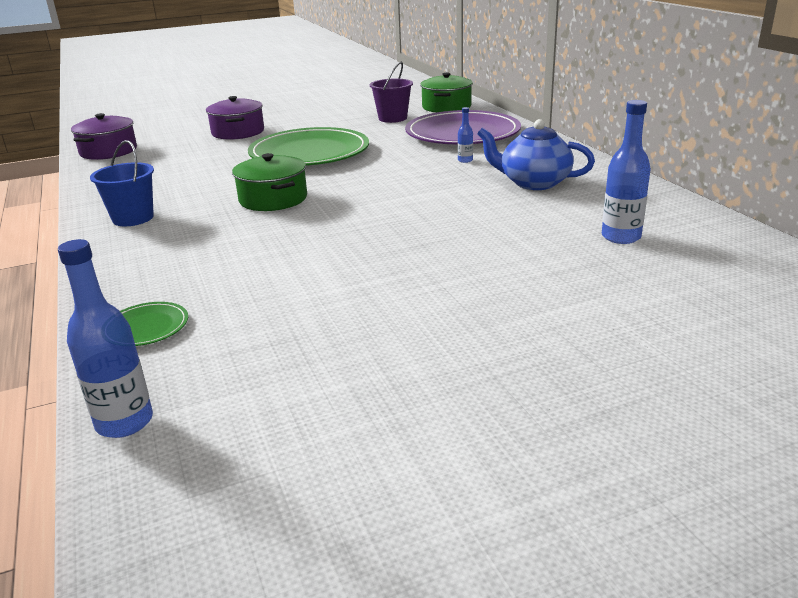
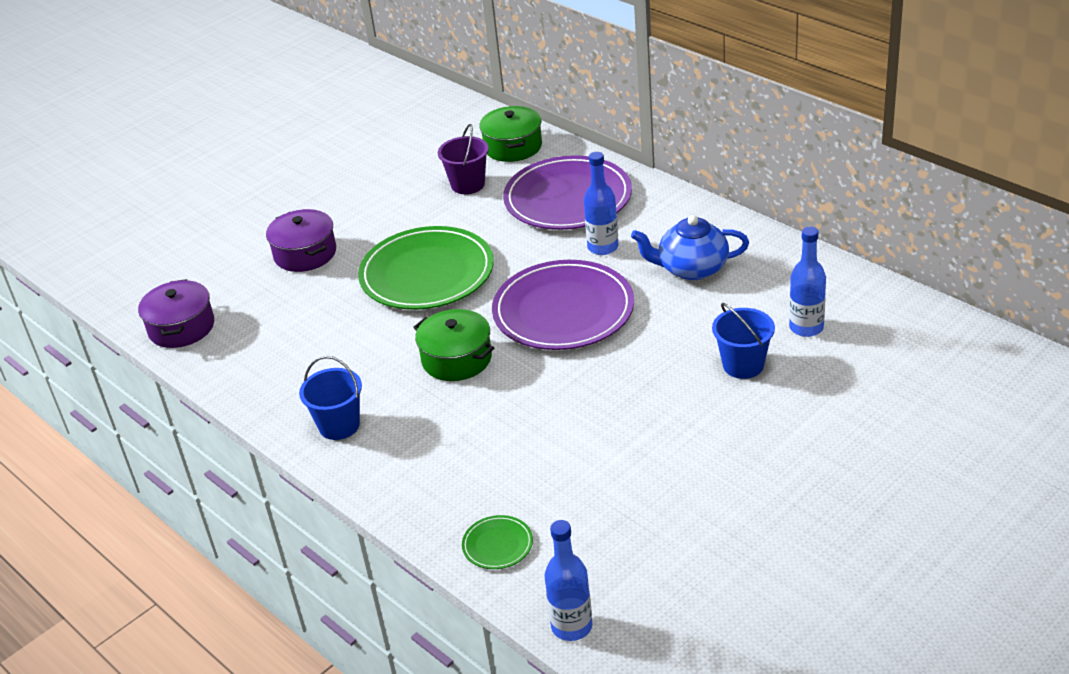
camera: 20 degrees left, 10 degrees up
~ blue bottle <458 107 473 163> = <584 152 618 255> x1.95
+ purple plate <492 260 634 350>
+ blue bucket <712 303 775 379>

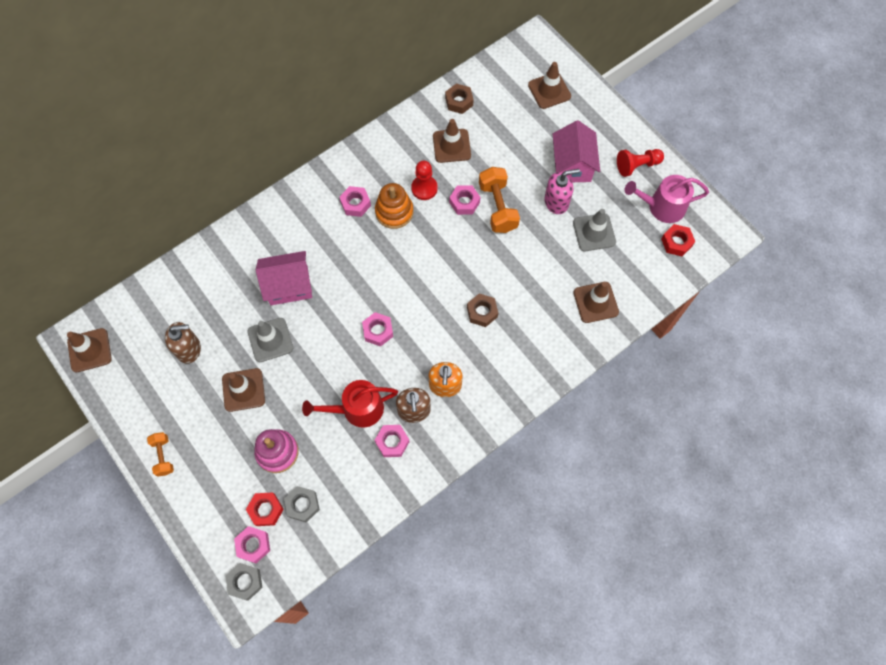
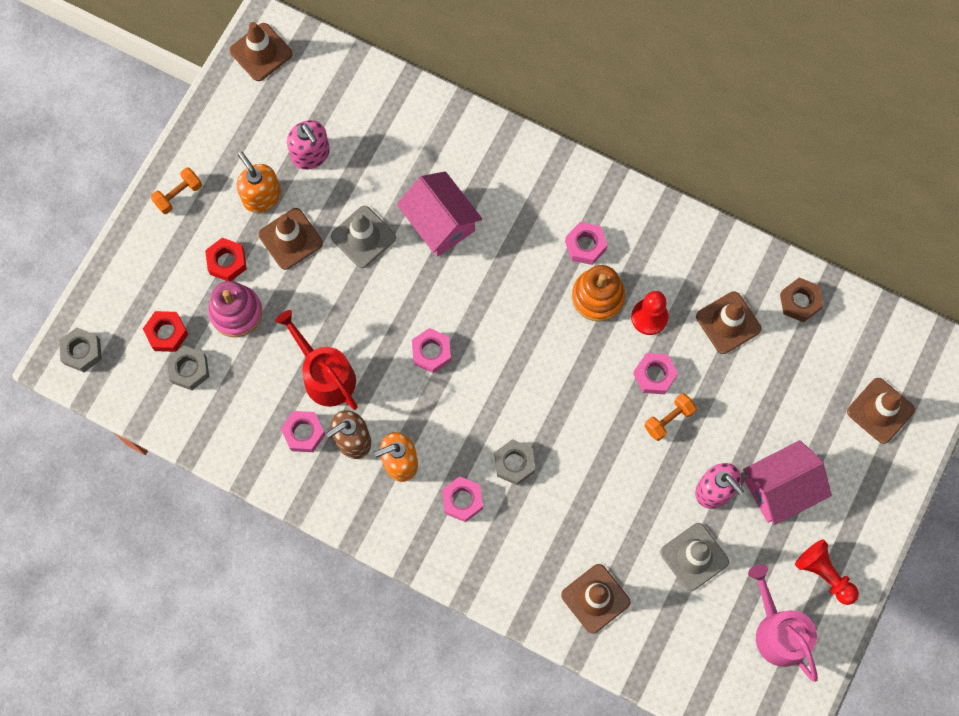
camera: 65 degrees right, 5 degrees up
~ orange dumbbell <479 167 520 233> = <644 393 697 441> x0.59
~ red nut <661 224 695 256> to <205 238 247 281>
~ brown nut <467 293 498 327> to grey nut <495 439 535 485>
~ brown soap dispenser <165 322 201 364> to pink soap dispenser <287 120 330 170>
~ pink nut <234 526 270 563> to <442 476 483 522>
+ orange soap dispenser <236 151 281 213>

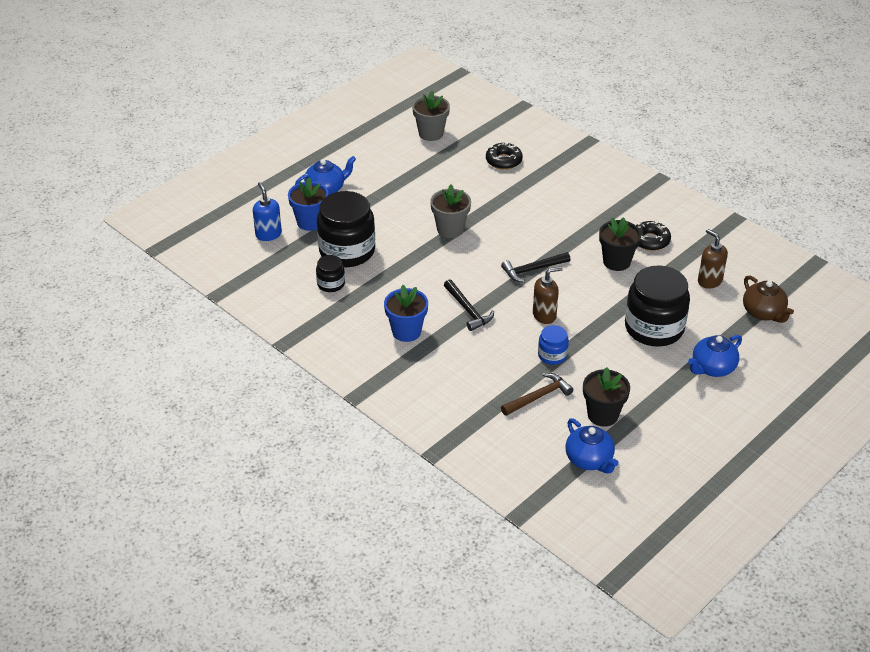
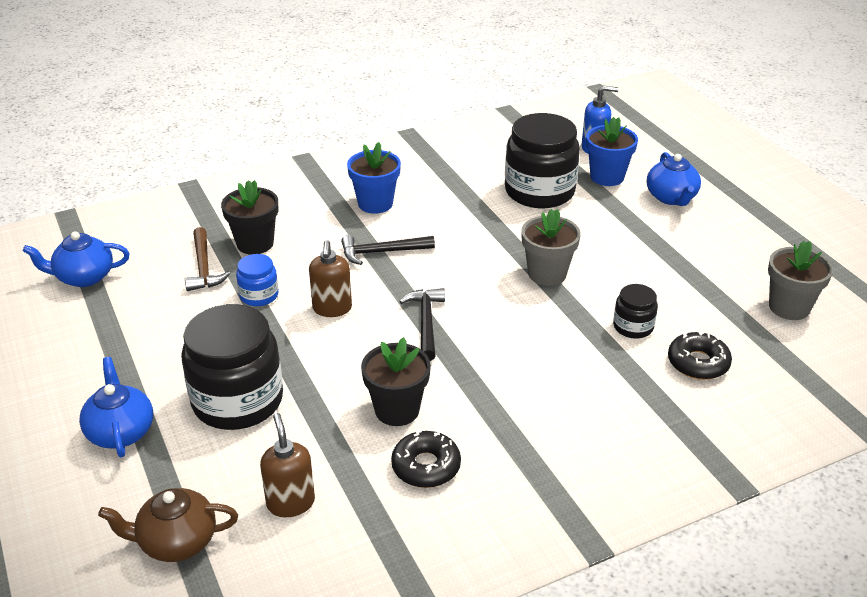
camera: 110 degrees right, 5 degrees down
~ brown soap dispenser <698 229 728 289> = <260 413 315 517> 90 degrees counterclockwise
~ black jar <316 255 345 292> to <613 284 658 339>
~ black flower pot <583 367 630 427> to <221 180 278 255>

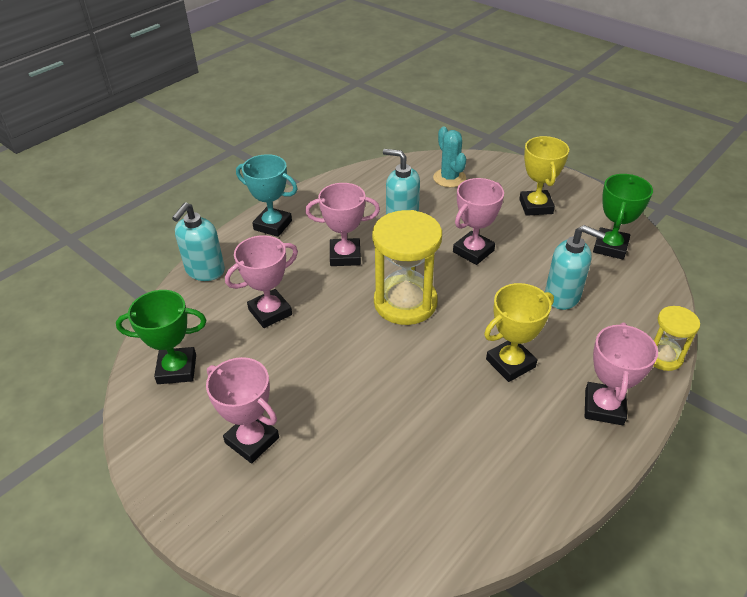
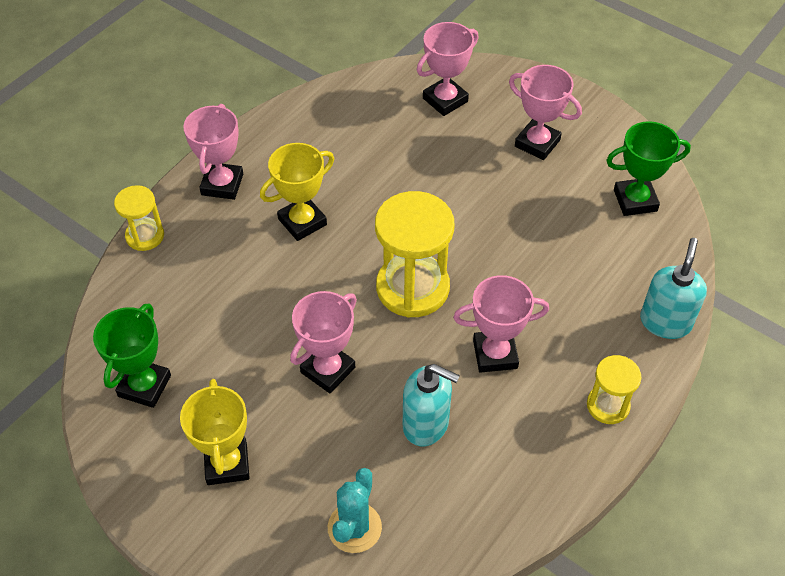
camera: 175 degrees right, 10 degrees up
~ turquoise cactus <433 126 466 187> = <328 468 382 553> 45 degrees clockwise
~ turquoise trophy <236 154 298 237> to yellow hourglass <587 355 642 424>
- turquoise soap dispenser <545 225 606 310>
~ pink trophy <225 235 298 328> to <417 22 479 116>

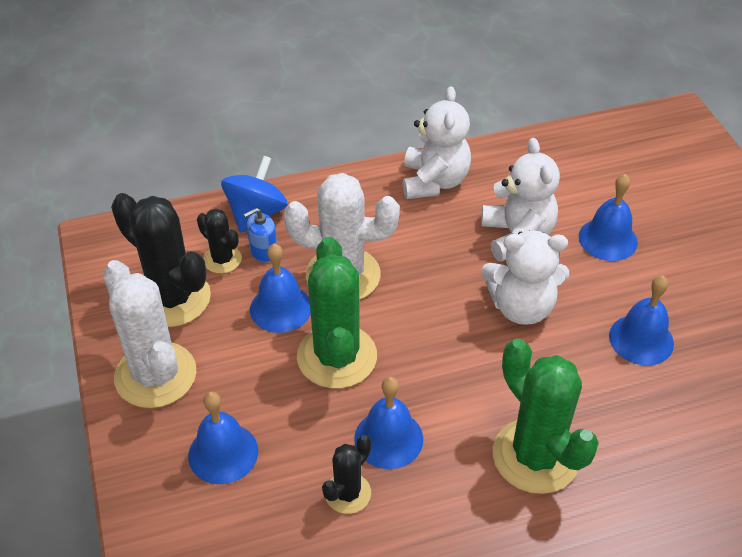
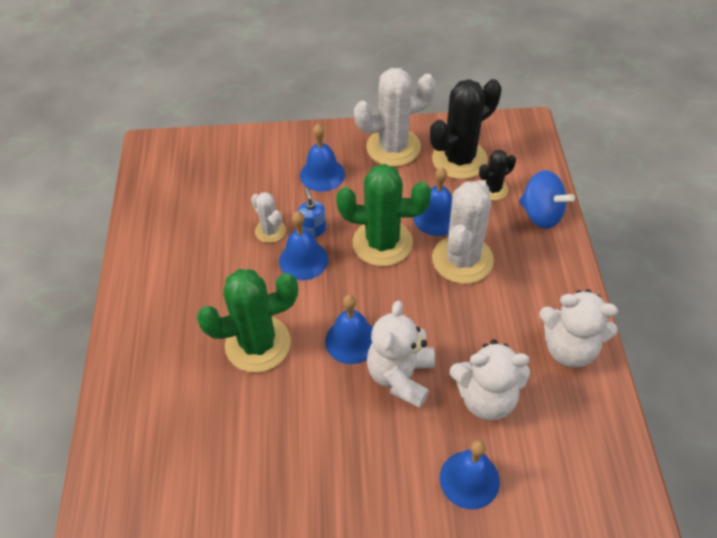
camera: 105 degrees right, 5 degrees up
~ blue soap dispenser <244 208 277 263> to <298 188 326 237>
~ blue bell <609 275 674 366> to <325 295 373 364>
~ black cactus <322 435 371 514> to white cactus <251 192 286 243>

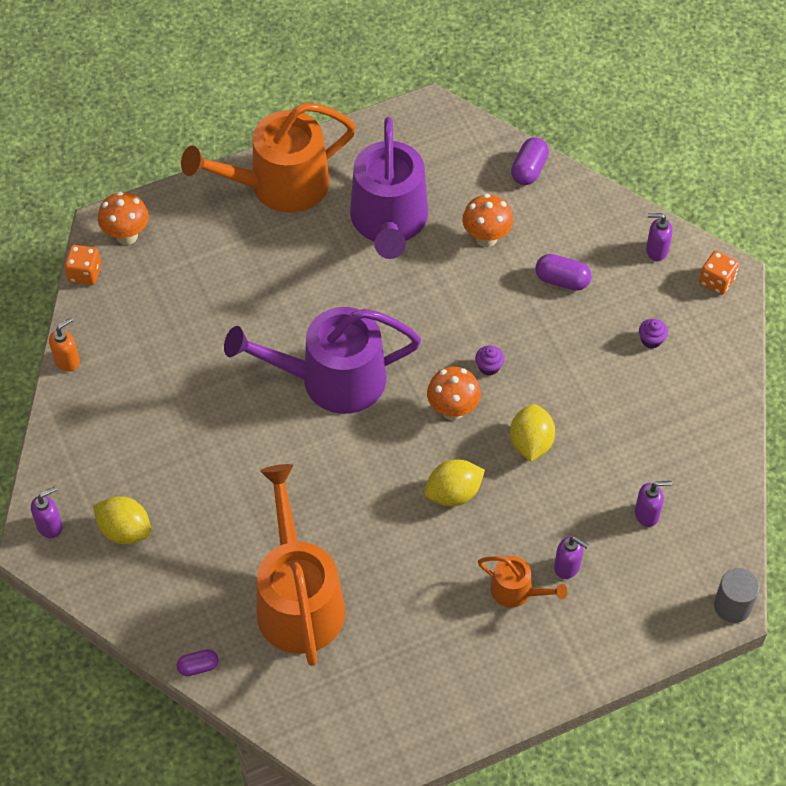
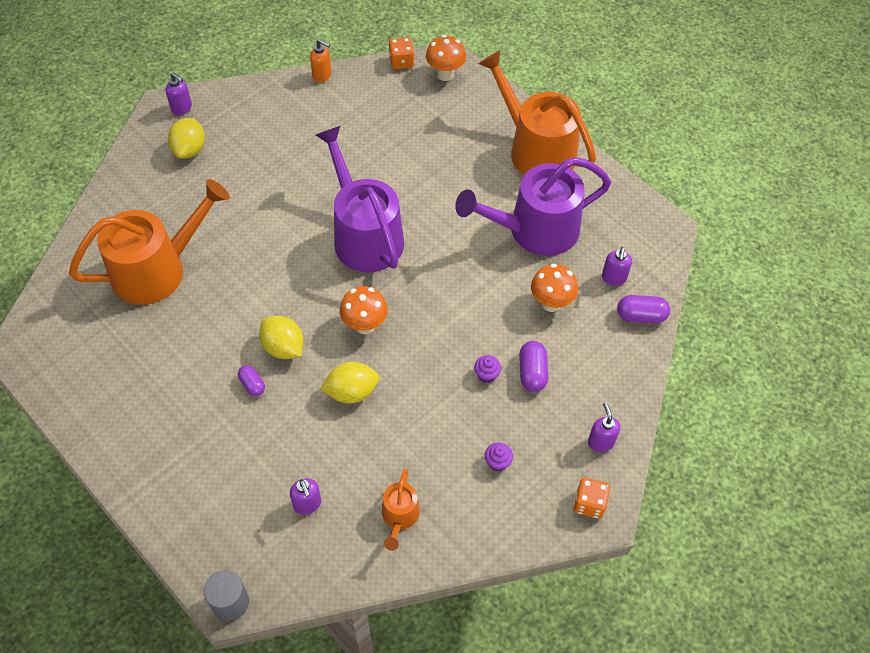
camera: 70 degrees right, 0 degrees up
~ purple cupcake <475 345 505 376> to <474 355 501 383>
~ purple soap dispenser <554 536 589 579> to <602 247 632 286>
~ orange watering can <478 556 567 607> to <382 469 420 551>
~ purple capsule <177 649 219 676> to <238 365 265 396>

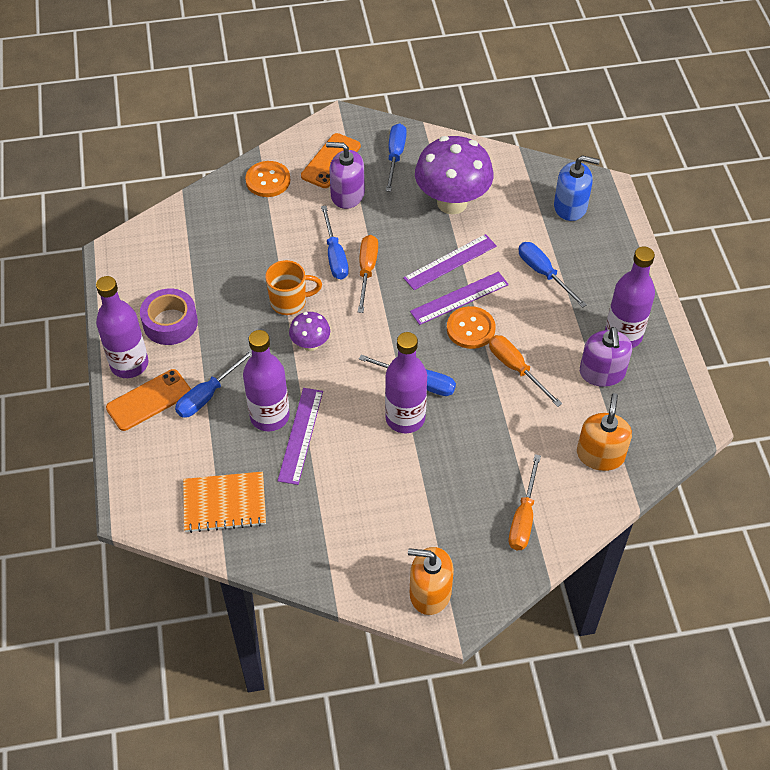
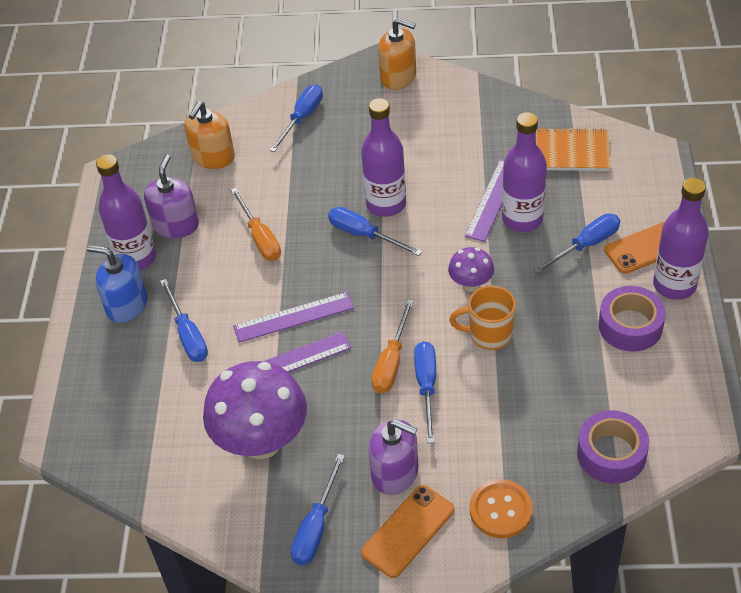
camera: 165 degrees left, 5 degrees down
~ blue soap dispenser <554 155 600 221> to <87 245 147 323>
- orange button <447 306 496 349>
~ orange screwdriver <509 454 541 550> to blue screwdriver <269 85 323 152>
+ purple tape <577 410 649 484>

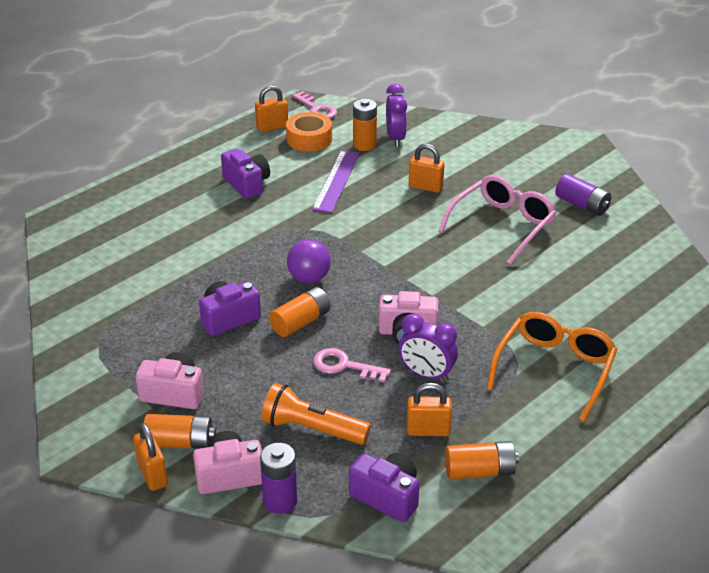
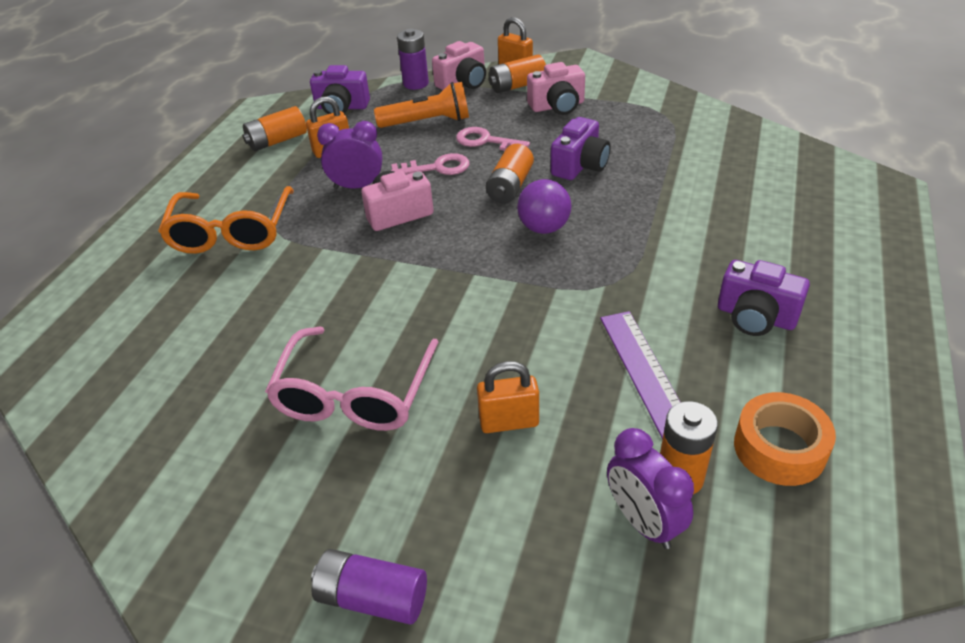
camera: 155 degrees right, 5 degrees up
- orange padlock <255 85 288 132>
~ pink key <292 91 337 118> to <456 127 530 151>
~ purple battery <555 174 611 216> to <311 549 427 625>

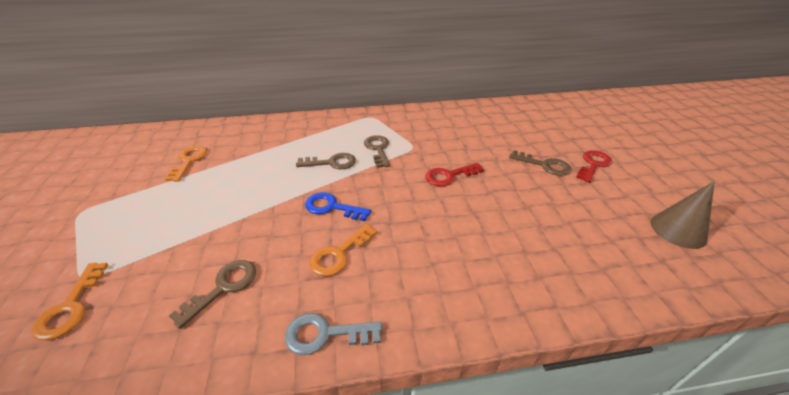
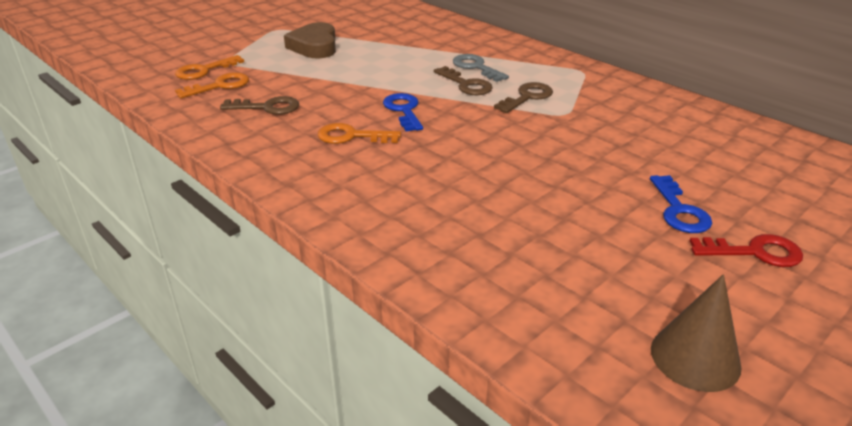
camera: 55 degrees right, 5 degrees down
~ orange key <165 146 207 182> to <175 72 249 99>
~ brown key <509 150 571 176> to blue key <650 175 712 233>
- red key <425 163 484 186>
~ grey key <285 313 382 355> to <453 54 509 82>
+ brown heart <284 22 336 58>

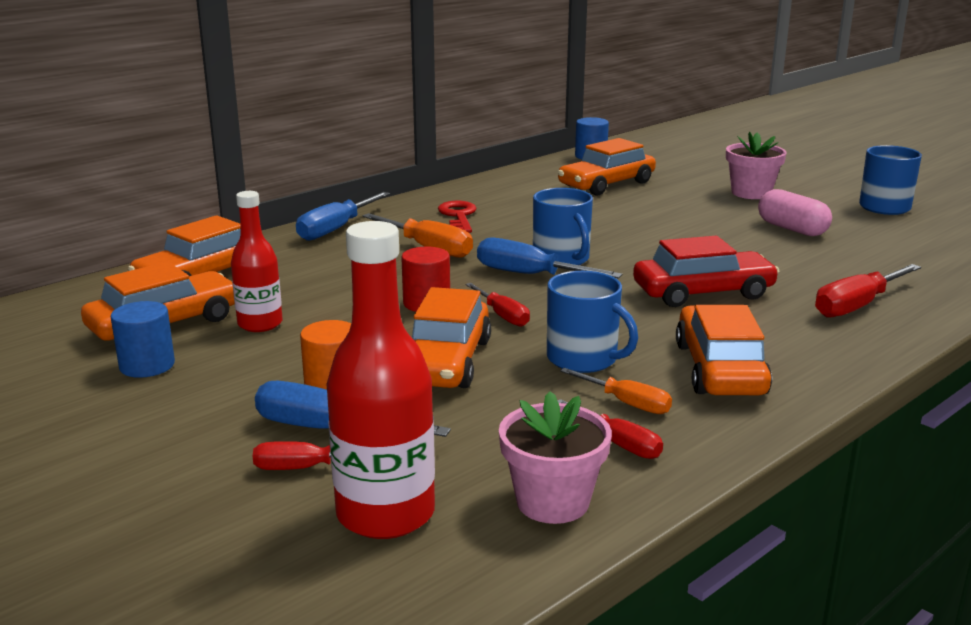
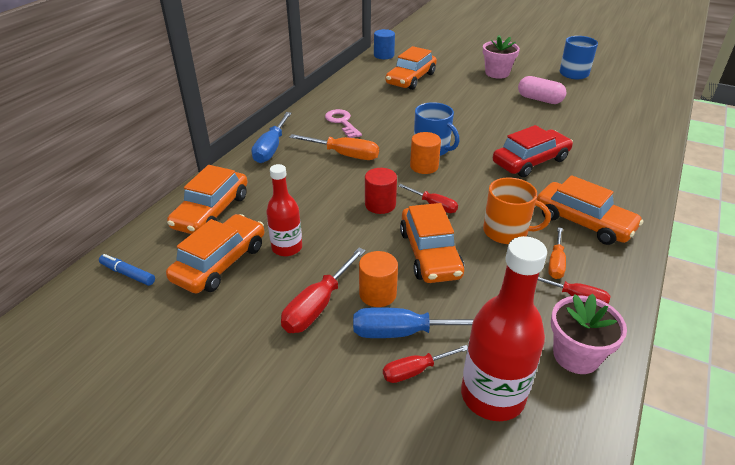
camera: 20 degrees left, 15 degrees up
~ red key <438 201 477 233> to pink key <325 109 362 138>
~ blue screwdriver <477 237 622 278> to orange cylinder <410 132 441 174>
~ red screwdriver <815 264 921 318> to <281 248 366 333>
~ blue mug <547 271 638 373> to orange mug <483 178 551 244>
- blue cylinder <111 301 175 378>
~ orange car <676 305 772 395> = <537 175 643 245> 150 degrees clockwise
~ orange screwdriver <560 368 672 414> = <548 227 566 279> 90 degrees clockwise
+ blue marker <99 254 155 286>

